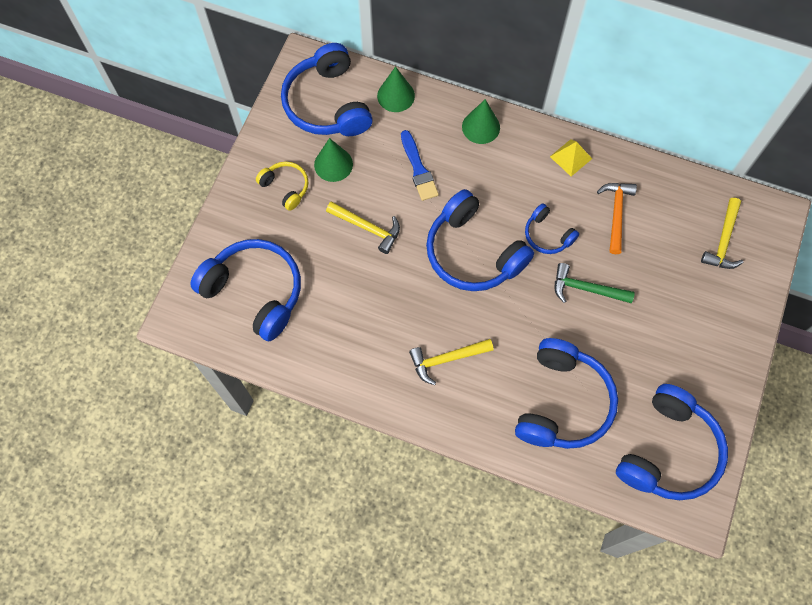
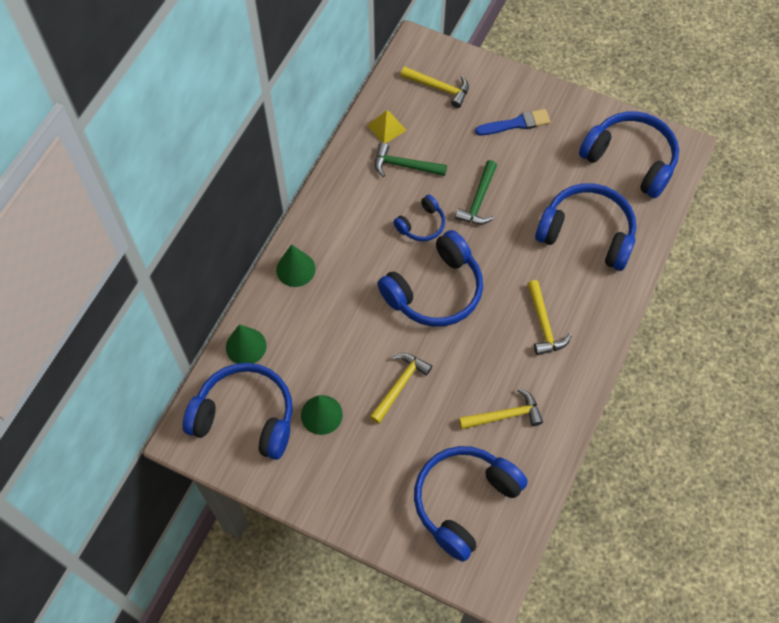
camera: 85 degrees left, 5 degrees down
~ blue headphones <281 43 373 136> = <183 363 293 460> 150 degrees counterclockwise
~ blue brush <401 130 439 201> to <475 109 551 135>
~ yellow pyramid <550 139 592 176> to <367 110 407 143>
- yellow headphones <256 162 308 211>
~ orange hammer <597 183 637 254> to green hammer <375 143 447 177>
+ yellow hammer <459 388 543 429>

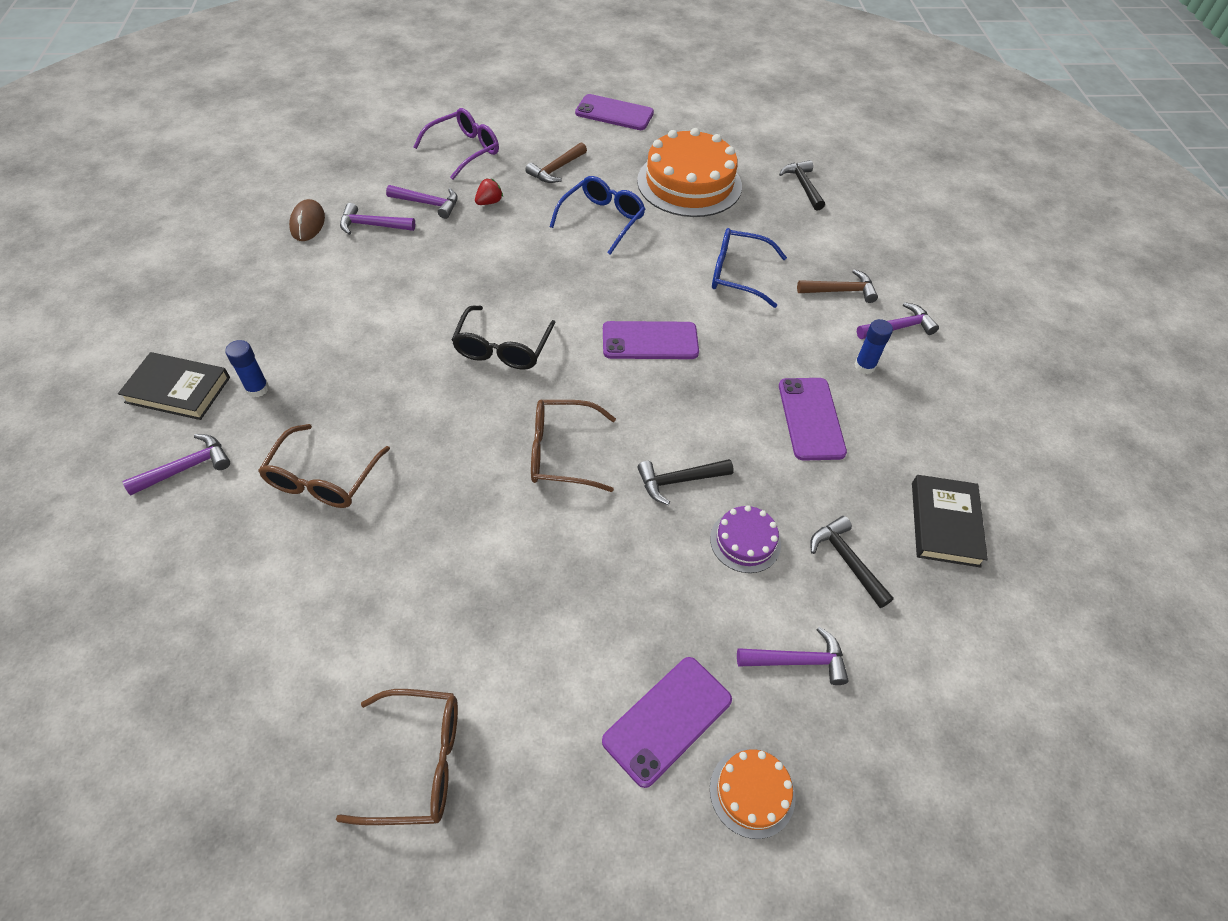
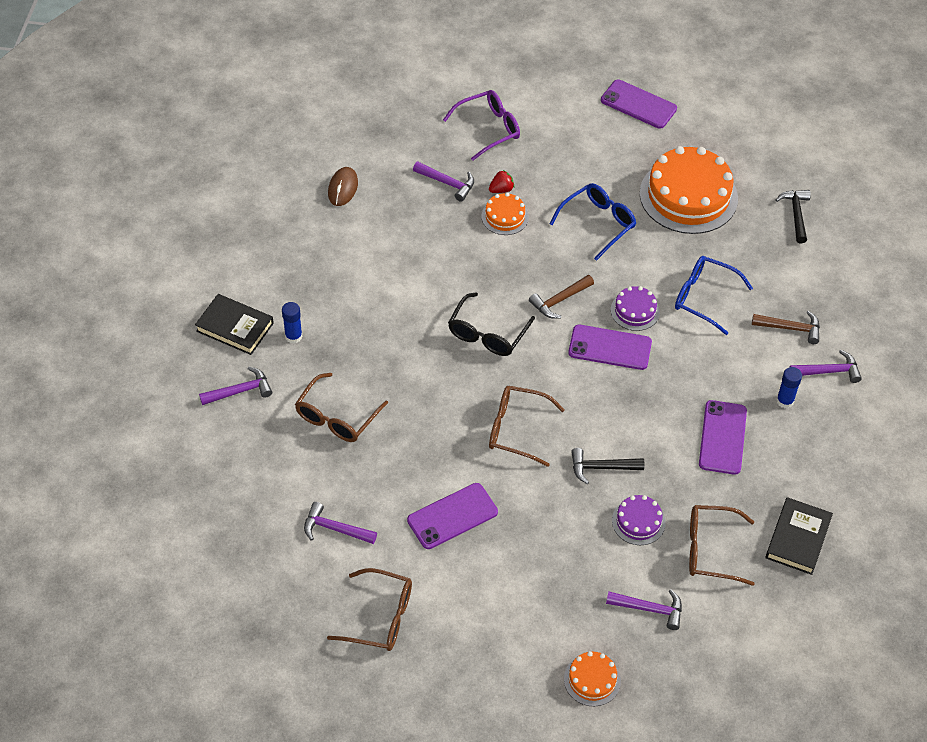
camera: 15 degrees right, 0 degrees up
~ brown hammer <525 142 587 183> to <529 275 594 319>
~ purple hammer <340 203 415 235> to <304 502 377 544>
~ black hammer <810 516 894 608> to brown glasses <689 505 755 586>
~ purple phone <602 657 732 788> to <407 483 498 549>
+ orange cake <481 193 529 235>
+ purple cake <611 286 660 331>

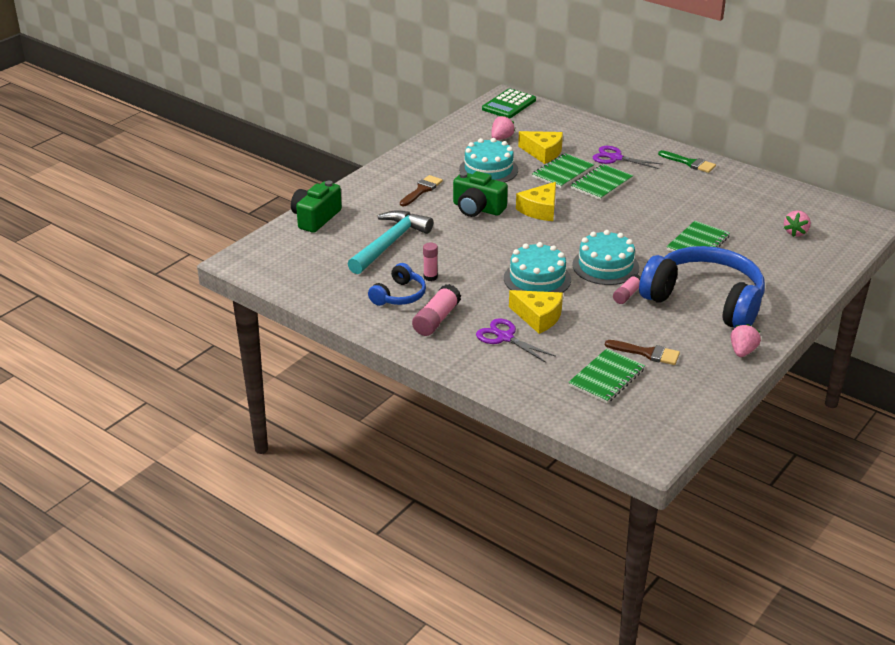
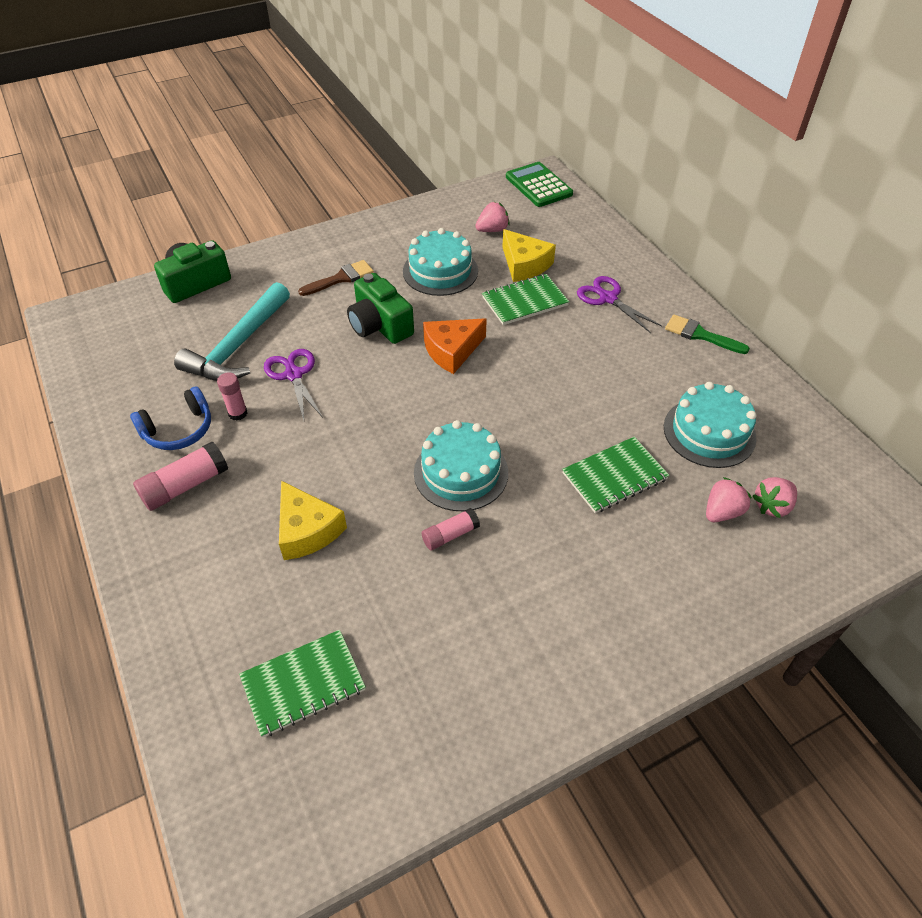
camera: 25 degrees right, 15 degrees up
~ green calculator <482 88 536 118> = <506 162 573 207> 90 degrees clockwise
~ green brush <658 150 716 173> = <665 315 750 354> 150 degrees clockwise
- green notebook <571 164 633 200>
~ yellow cheese <516 182 556 221> to orange cheese <423 318 487 374>
~ turquoise hammer <348 210 433 274> = <174 282 290 381> 150 degrees clockwise
~ turquoise cake <504 242 571 293> to <664 382 757 468>
- blue headphones <639 246 765 327>
~ purple scissors <476 319 556 363> to <264 349 323 420>
~ pink strawberry <731 324 761 357> to <706 477 752 522>
- brown brush <605 340 680 365>

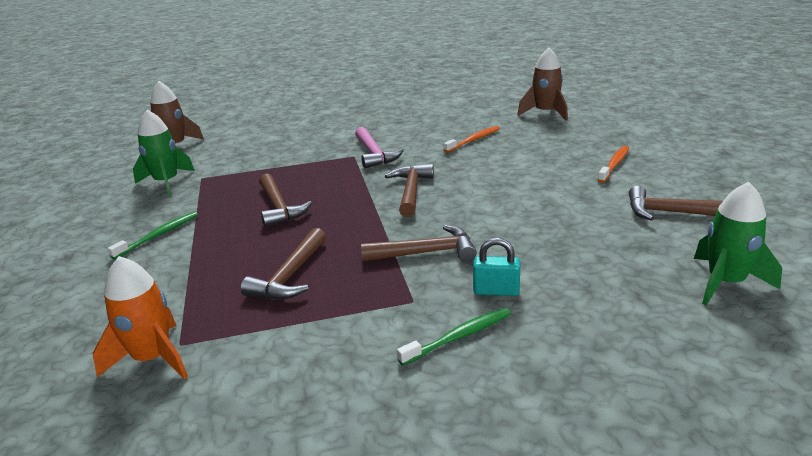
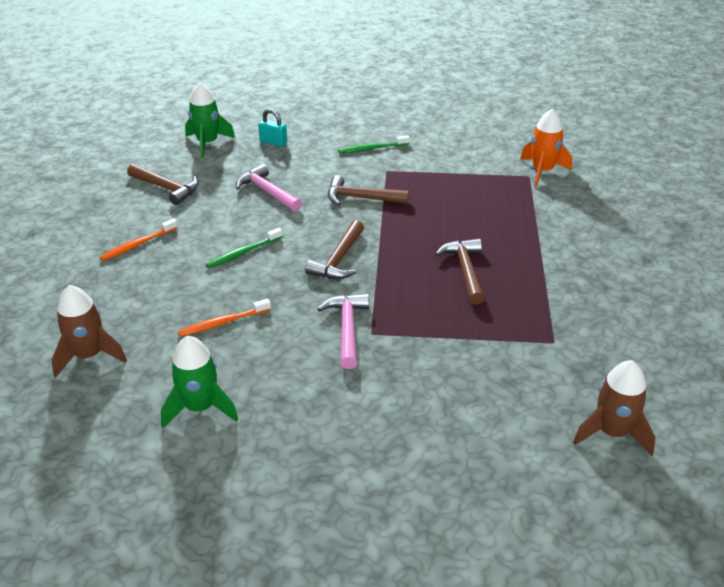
camera: 165 degrees left, 10 degrees up
~ green rocket <133 110 195 196> to <161 336 238 428>
~ green toothbrush <108 211 198 259> to <205 228 283 268>
- brown hammer <241 228 326 300>
~ turquoise padlock <473 238 520 296> to <258 109 287 147>
+ pink hammer <236 164 302 212>

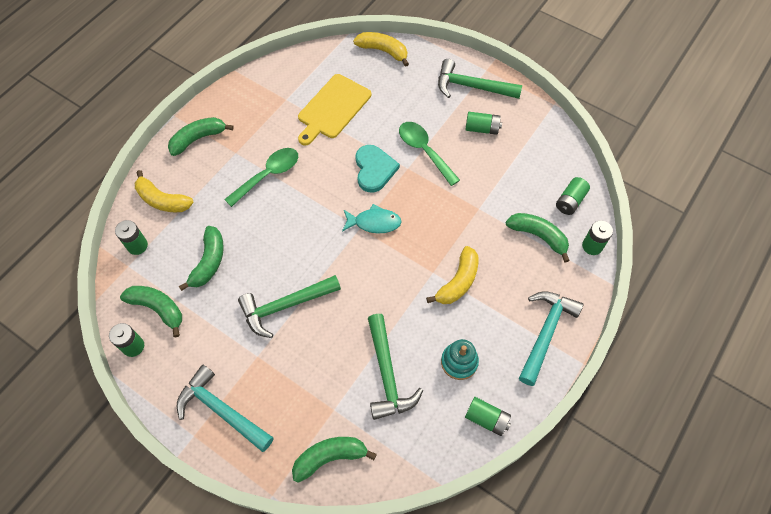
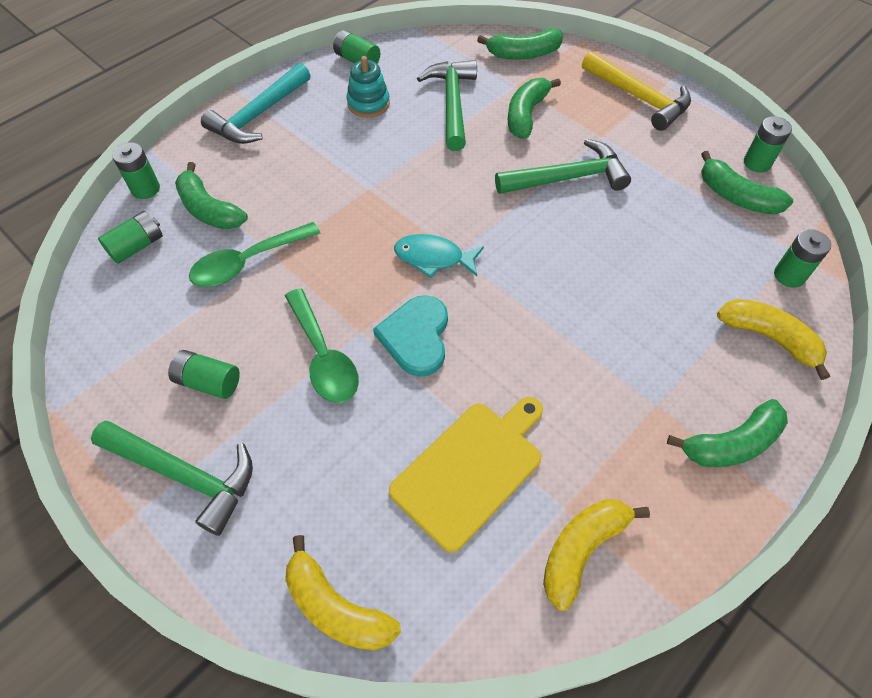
camera: 170 degrees left, 5 degrees down
~ green spoon <224 148 298 207> to <189 222 321 287>
~ green banana <179 226 224 291> to <508 78 561 139>
~ yellow banana <426 246 478 304> to <543 499 650 611>
~ turquoise hammer <177 364 274 452> to yellow hammer <582 51 691 131>

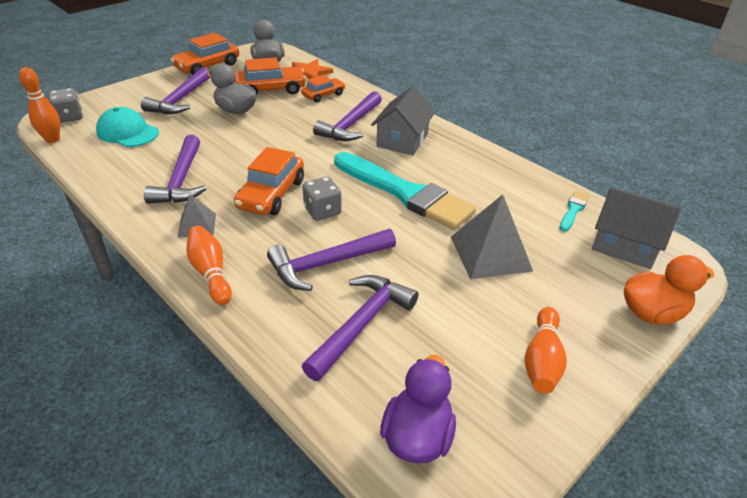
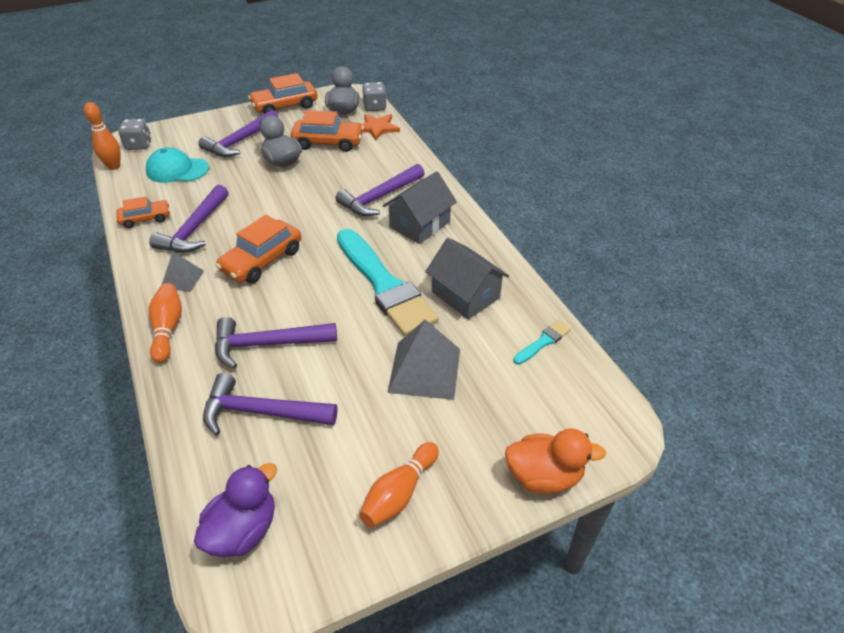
camera: 20 degrees right, 5 degrees up
~ orange car <301 75 345 102> to <117 196 170 228>
~ turquoise cap <96 107 159 147> = <146 147 209 183> 45 degrees counterclockwise
~ grey dice <303 177 342 221> to <362 82 387 111>
~ grey house <592 187 681 269> to <425 238 509 319>
~ purple hammer <301 275 418 381> = <203 373 337 436> 135 degrees counterclockwise

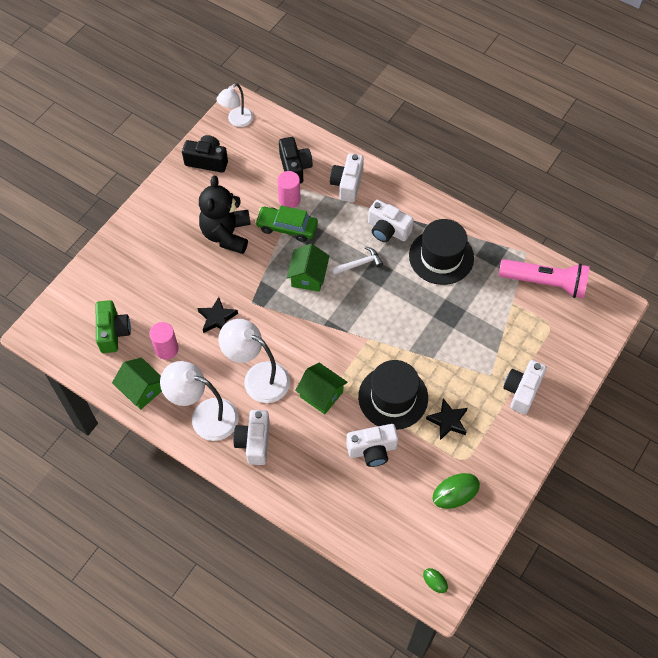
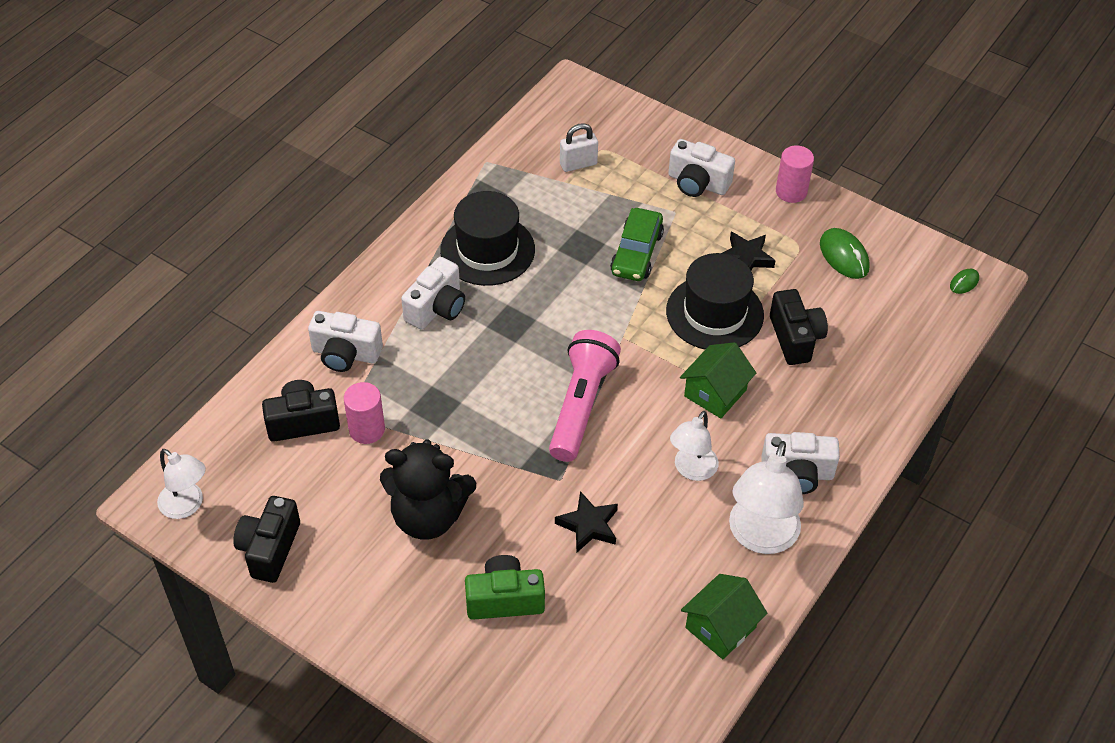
camera: 90 degrees left, 10 degrees down
~ green car <255 205 318 242> to <610 208 664 281>
- green house <287 244 330 292>
- white hammer <331 247 383 275>
~ pink flashlight <499 259 590 298> to <549 330 621 462>
~ green camera <96 300 131 353> to <465 555 545 620>
~ white lamp <219 319 290 403> = <670 411 719 481> x0.63
~ pink cylinder <149 322 179 360> to <776 145 814 203>
~ white camera <346 424 398 467> to black camera <770 289 828 365>
+ white padlock <560 123 598 172>

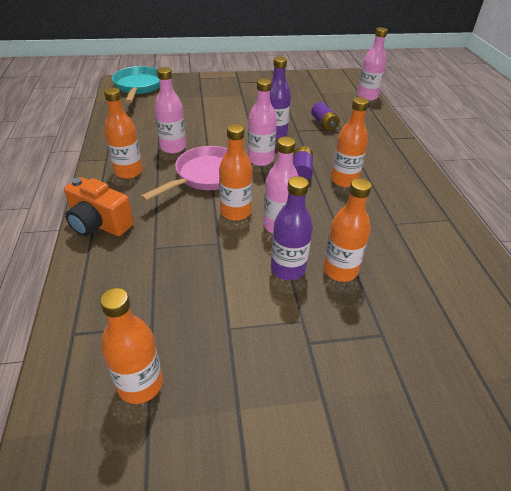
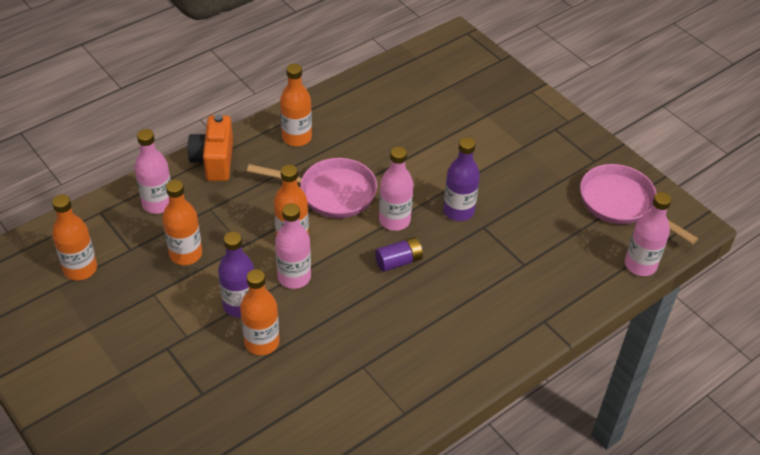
camera: 60 degrees right, 5 degrees up
- turquoise pan <112 66 160 104>
~ pink bottle <155 67 186 153> to <135 129 171 214>
~ orange bottle <331 97 369 187> to <163 180 202 265>
- purple battery <311 102 340 131>
+ pink pan <580 164 698 245>

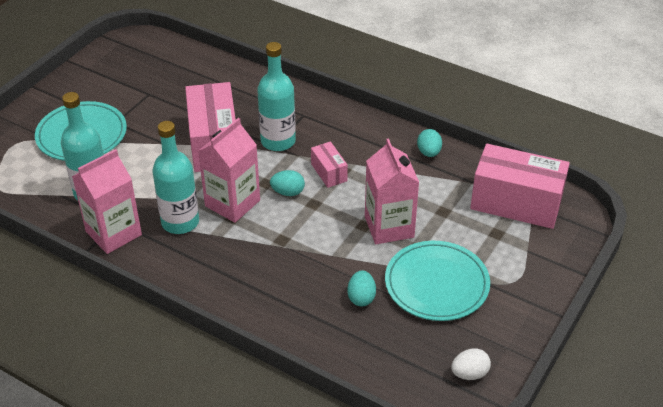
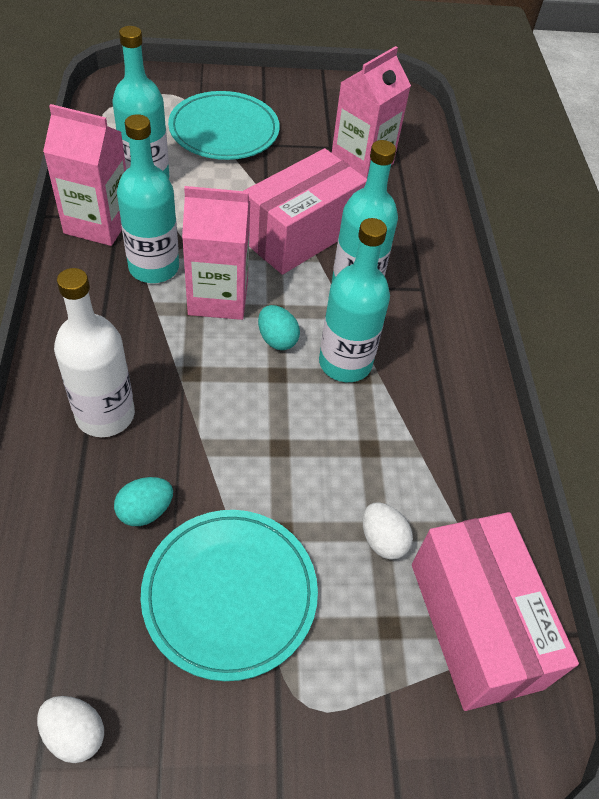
camera: 50 degrees right, 10 degrees up
- turquoise egg <417 129 442 157>
~ pink carton <365 139 419 244> to <332 46 411 178>
~ pink box <311 142 348 188> to turquoise bottle <319 218 390 382>
+ white bottle <54 268 135 437>
+ white egg <363 502 413 560>

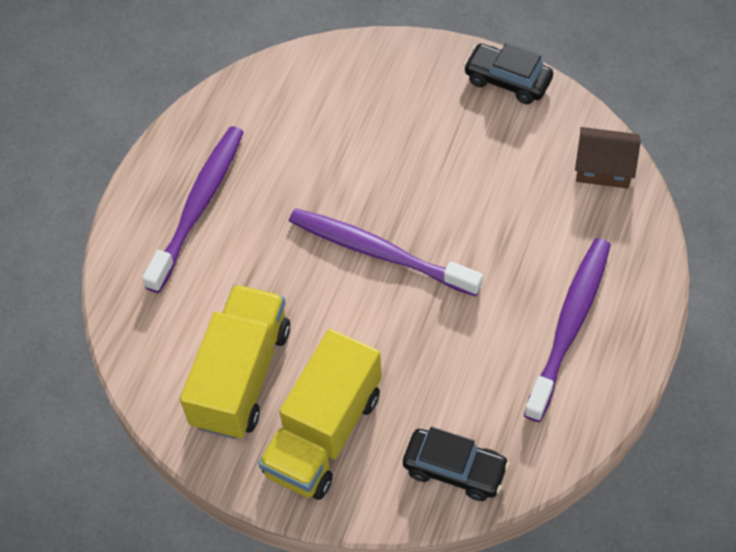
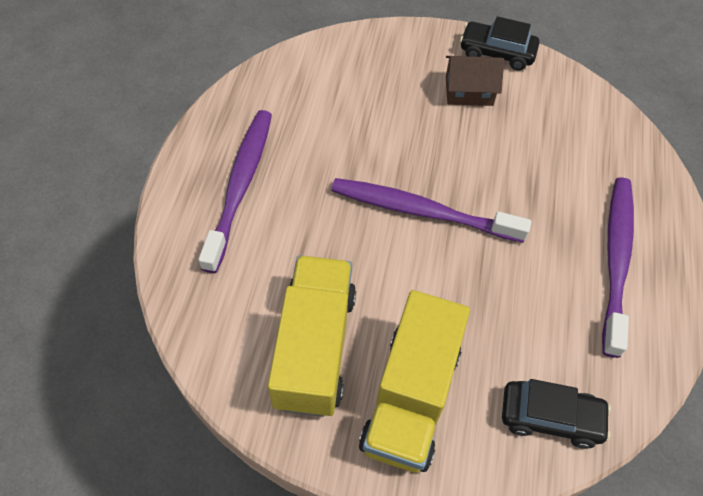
camera: 15 degrees left, 0 degrees up
~ brown house <575 127 641 189> to <446 56 504 106>

